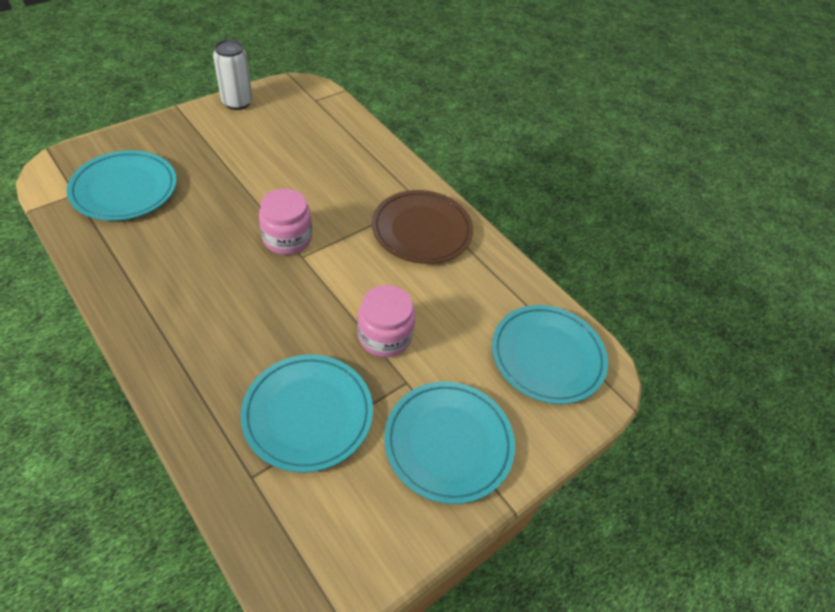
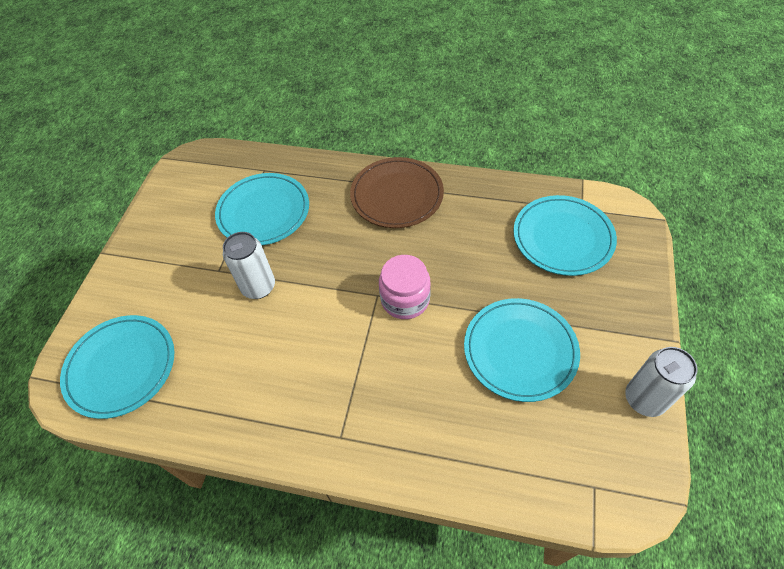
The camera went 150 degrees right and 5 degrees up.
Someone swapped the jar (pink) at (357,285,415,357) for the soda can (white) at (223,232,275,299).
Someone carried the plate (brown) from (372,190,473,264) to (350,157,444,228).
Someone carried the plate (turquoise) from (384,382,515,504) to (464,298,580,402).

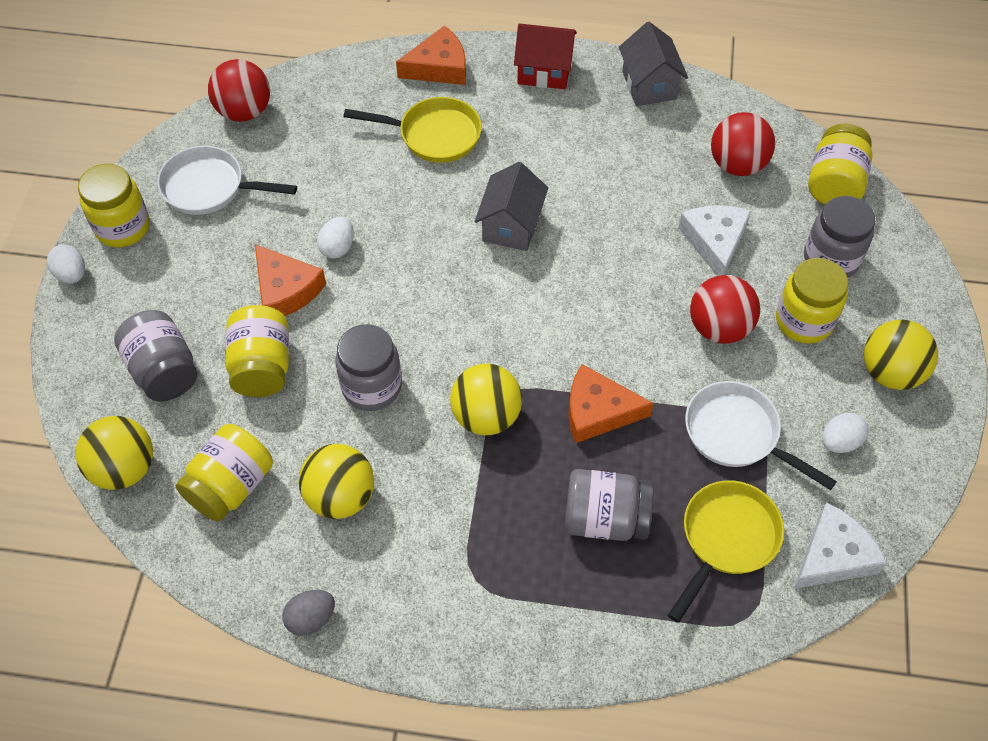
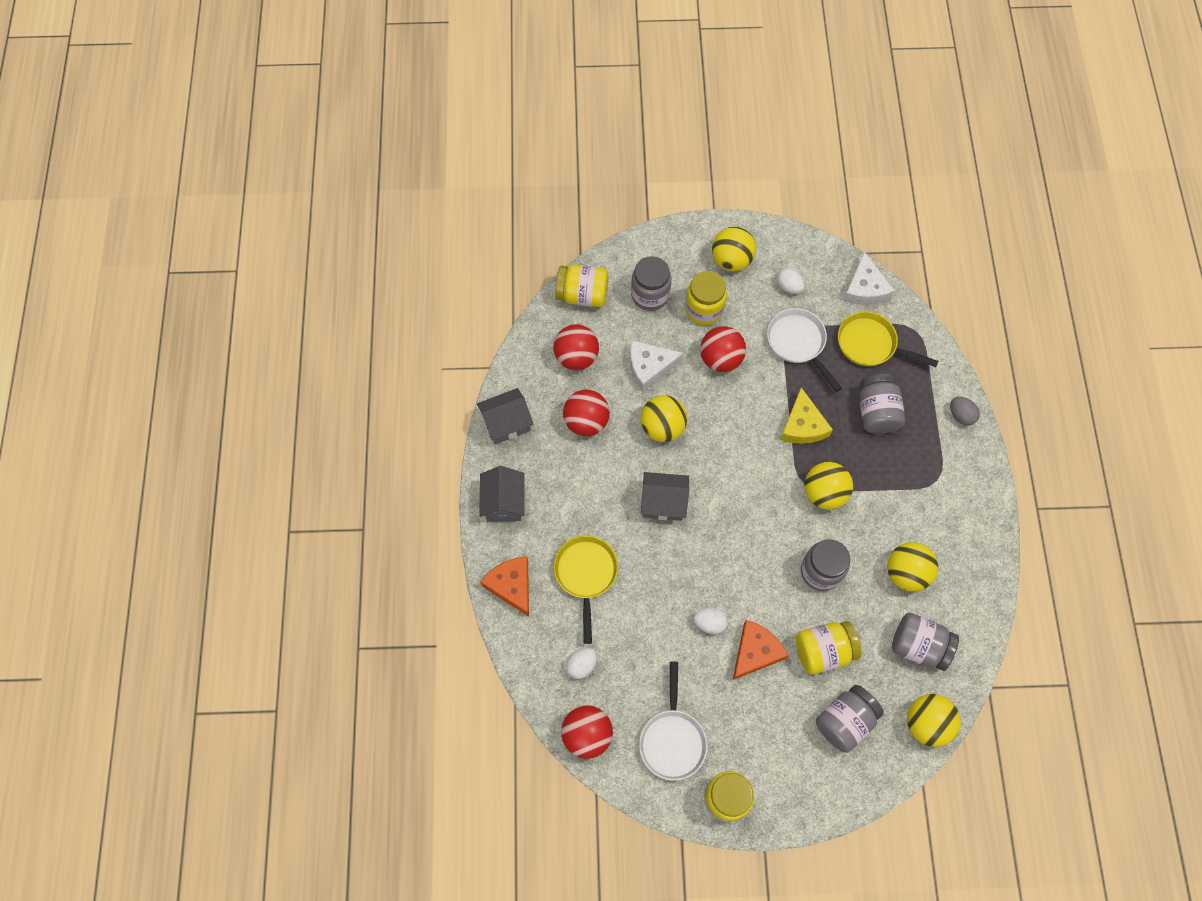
The camera went 100 degrees left and 10 degrees up.
Someone carried the toy egg (white) from (47,244,85,284) to (566,648,597,679).
Someone repainted the jar (yellow) at (176,424,273,522), which became the jar (grey) at (892,613,959,671).
Someone carried the toy egg (grey) from (282,590,335,636) to (950,397,980,426).
Someone repainted the toy house (scarlet) at (514,23,577,89), which became the toy house (grey) at (479,466,525,522).
Someone repainted the cheese wedge (bright orange) at (568,364,654,443), which became the cheese wedge (yellow) at (780,387,833,444).
Someone rotated the frying pan (white) at (685,381,837,490) by 120 degrees clockwise.
Someone rotated the cheese wedge (white) at (794,503,887,589) by 135 degrees counterclockwise.
Someone put down the play ball (scarlet) at (563,390,610,436).
Someone put down the play ball (yellow) at (640,395,687,442).

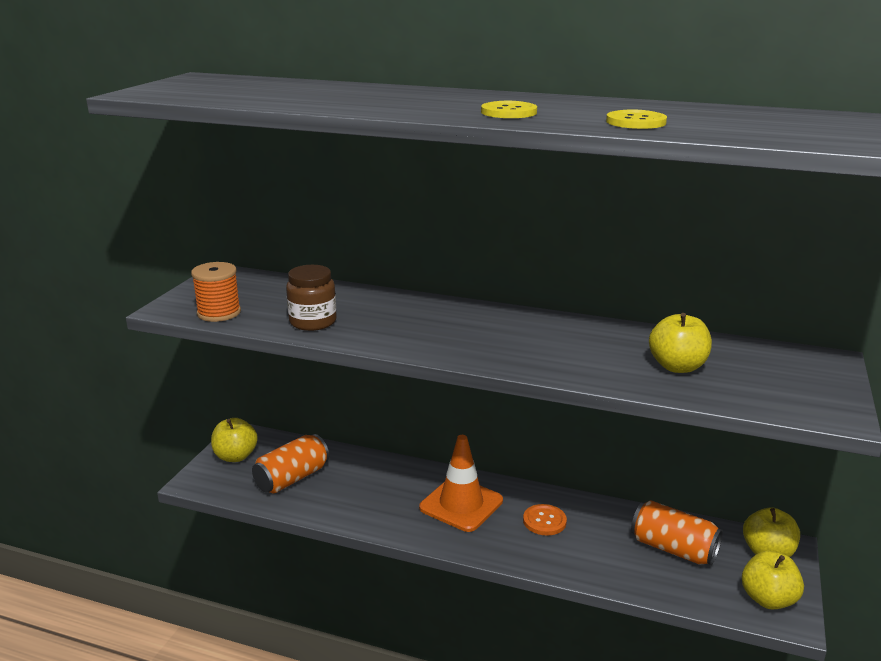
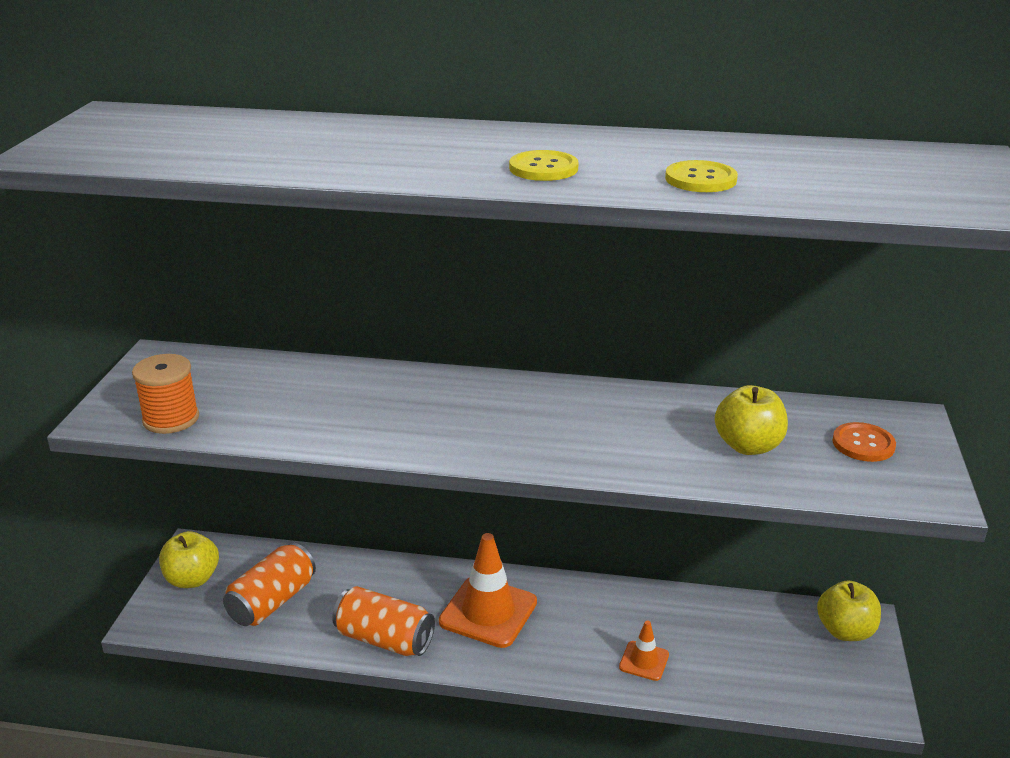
The camera went 10 degrees left and 5 degrees up.
Someone took away the jar (brown) at (286,265,337,331).
Someone carried the shirt button (bright orange) from (523,504,567,535) to (832,422,896,462).
Someone carried the soda can (bright orange) from (631,500,723,565) to (332,586,435,656).
Someone took away the apple fruit (yellow) at (742,551,804,610).
Someone put down the safety cone (bright orange) at (619,621,669,681).

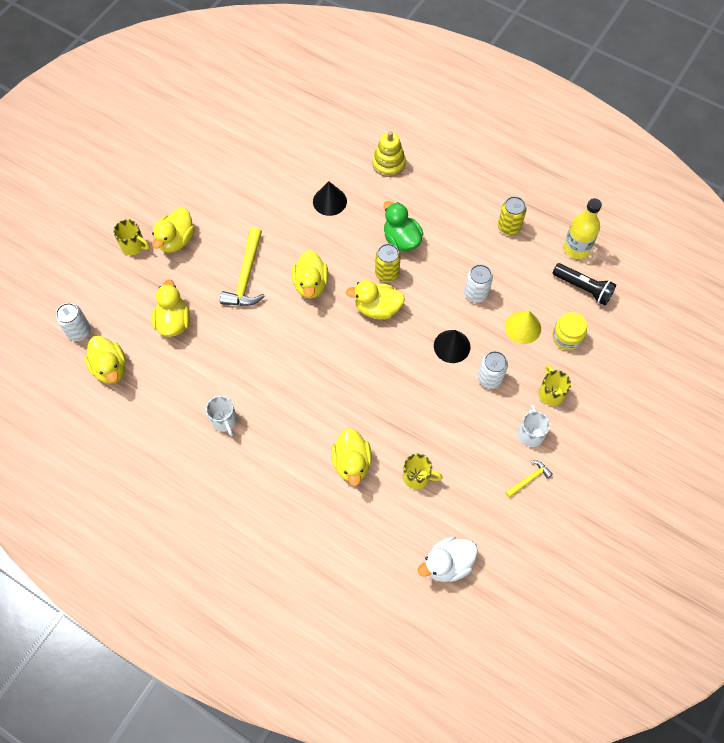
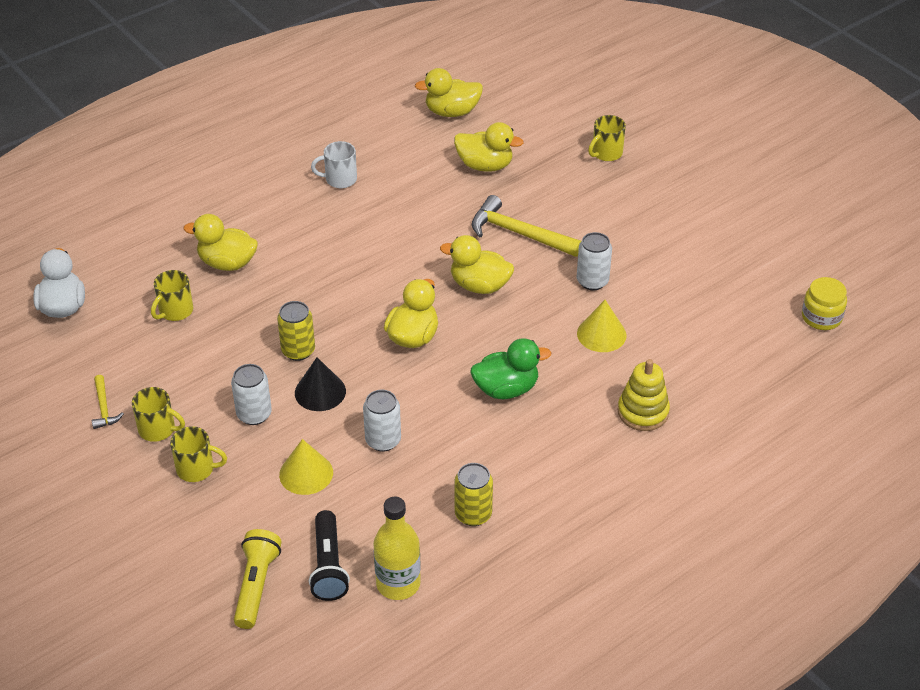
The camera went 110 degrees right and 20 degrees down.
Someone carried the soda can (white) from (56,303,91,341) to (577,232,612,290).
Someone took away the rubber duck (yellow) at (152,208,195,253).
Someone repainted the cone (black) at (313,181,347,216), which became the cone (yellow) at (577,300,627,352).
Someone carried the soda can (yellow) from (375,244,401,282) to (277,301,315,361).
Someone repainted the mug (white) at (518,405,550,447), which became the mug (yellow) at (132,387,185,442).
Someone carried the jar (yellow) from (552,312,587,350) to (802,277,847,330).
Someone rotated the flashlight (black) at (553,263,616,305) by 60 degrees counterclockwise.
Someone put down the flashlight (yellow) at (234,529,282,629).

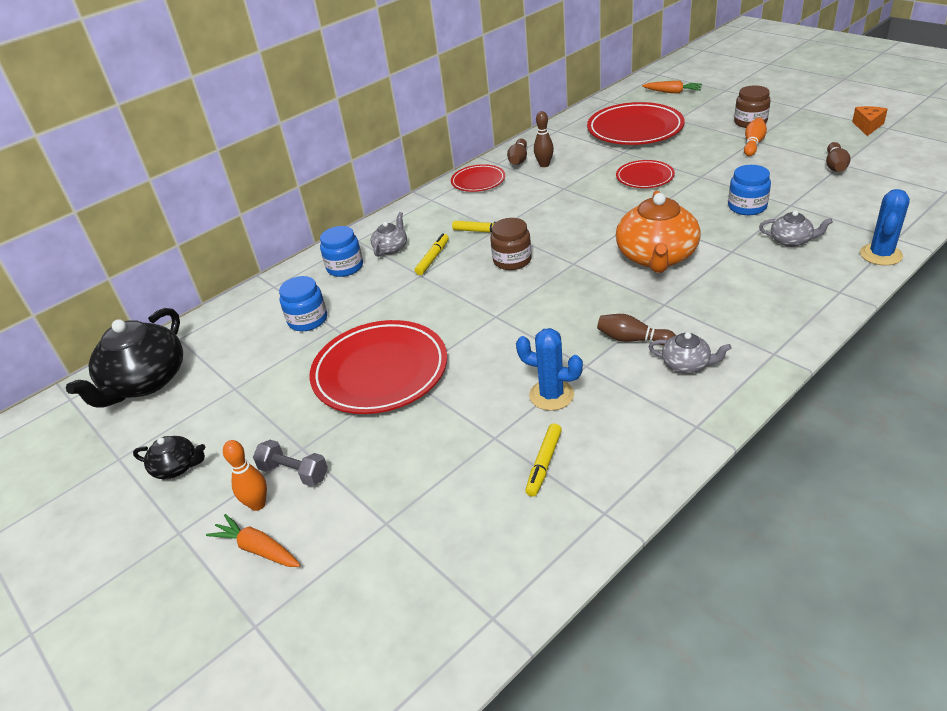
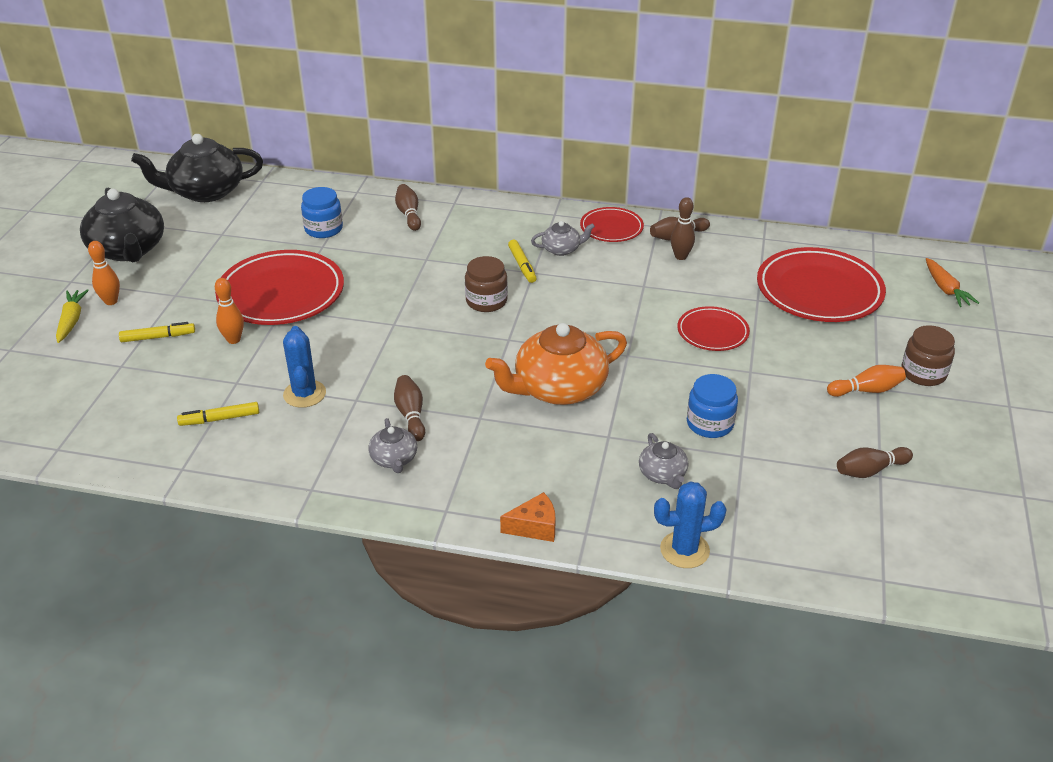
The camera went 50 degrees right and 0 degrees up.
Someone scaled the tea pot (black) at (133,436,206,479) by 2.05.
Someone repainted the carrot (bright orange) at (206,514,300,567), which became the carrot (yellow) at (56,289,89,343).
Someone took away the hand weight (grey) at (253,440,328,486).
Someone swapped the jar (blue) at (320,226,363,277) for the tenpin (brown) at (395,184,421,231).
Someone carried the tea pot (grey) from (371,212,407,257) to (531,221,595,256).
Someone carried the marker pen (yellow) from (415,233,449,275) to (119,322,195,342).
Someone carried the cheese wedge (bright orange) from (852,106,888,136) to (500,492,556,542).
Someone put down the tenpin (bright orange) at (215,278,244,344).

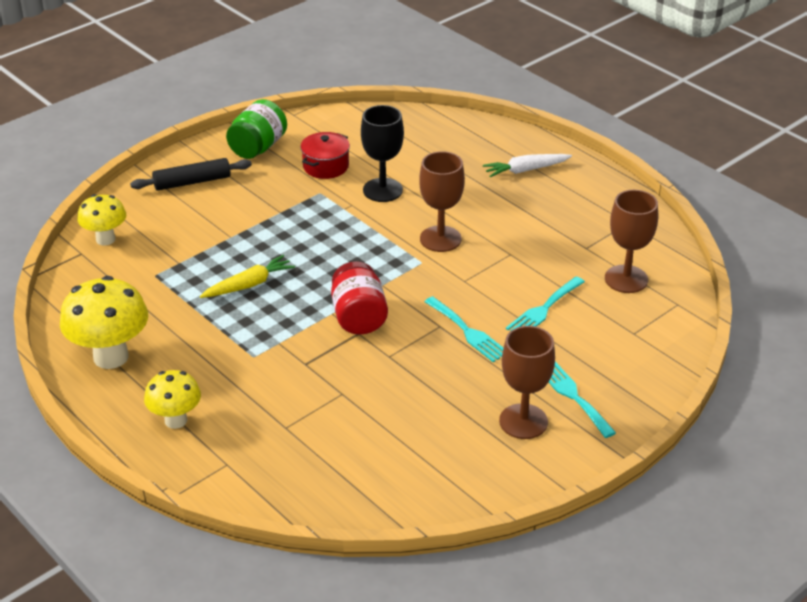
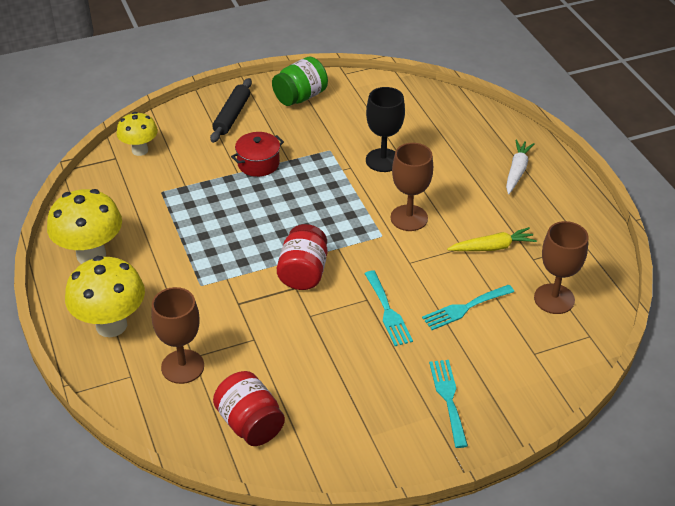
The camera went 20 degrees right and 5 degrees up.
Someone rotated the pastry roller (black) at (130,158,252,191) by 75 degrees counterclockwise.
Someone scaled the fungus (yellow) at (144,370,201,429) by 1.62.
Someone carried the carrot (yellow) from (200,255,295,298) to (447,227,537,251).
Someone carried the stockpot (scarlet) from (300,132,350,179) to (231,132,284,177).
Someone rotated the carrot (white) at (483,154,572,177) by 105 degrees clockwise.
Someone carried the chalice (brown) from (499,326,555,439) to (151,287,204,384).
Someone put down the jar (scarlet) at (213,371,285,446).

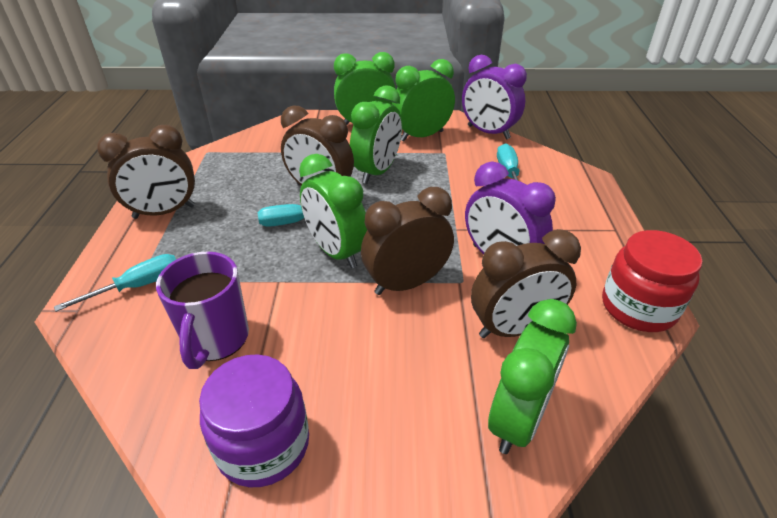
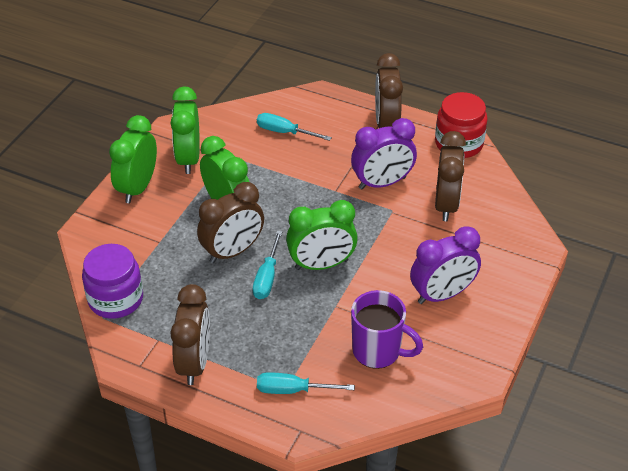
The camera went 65 degrees left and 5 degrees up.
Someone rotated the hand screwdriver (turquoise) at (54,254,176,312) by 75 degrees counterclockwise.
Someone carried the jar (purple) from (199,354,309,487) to (82,244,143,319).
Someone carried the bedside clock (brown) from (361,187,454,295) to (375,53,403,128).
Someone carried the bedside clock (purple) from (462,55,527,139) to (410,226,481,304).
Someone took away the bedside clock (leaf-green) at (488,299,577,454).

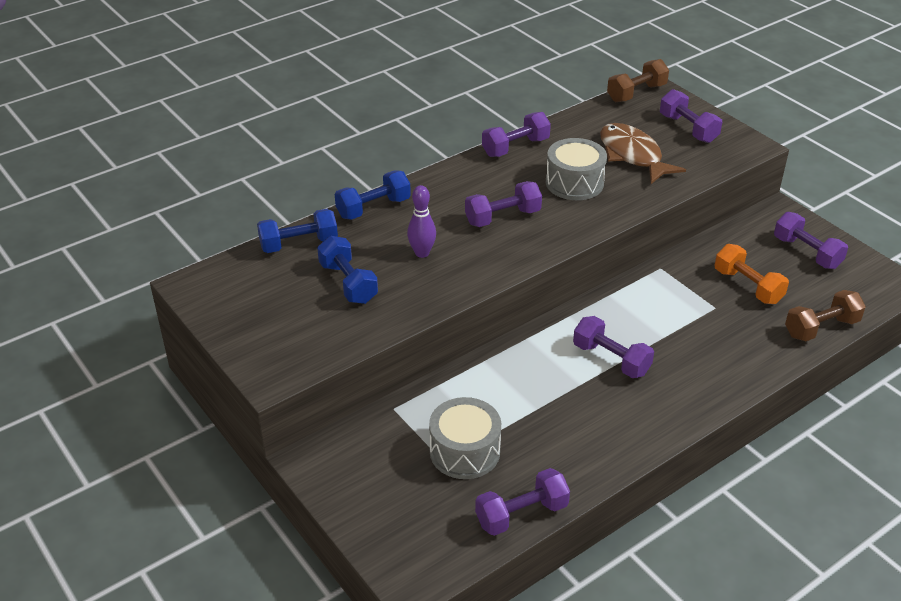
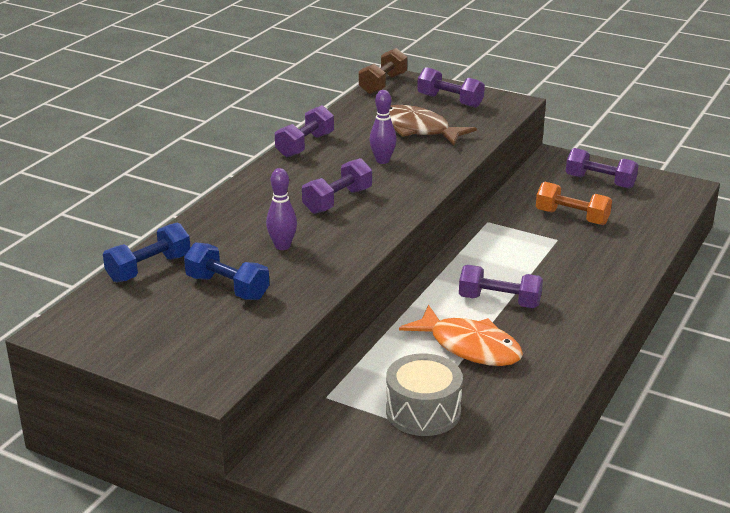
The camera went 25 degrees left and 10 degrees down.
Someone took away the hand weight (blue) at (335,171,411,220).
Someone took away the hand weight (purple) at (475,468,570,536).
Someone swapped the snare drum (grey) at (546,138,607,200) for the tenpin (purple) at (369,90,397,164).
Someone took away the hand weight (brown) at (785,290,866,341).
Someone put down the toy fish (bright orange) at (399,305,523,366).

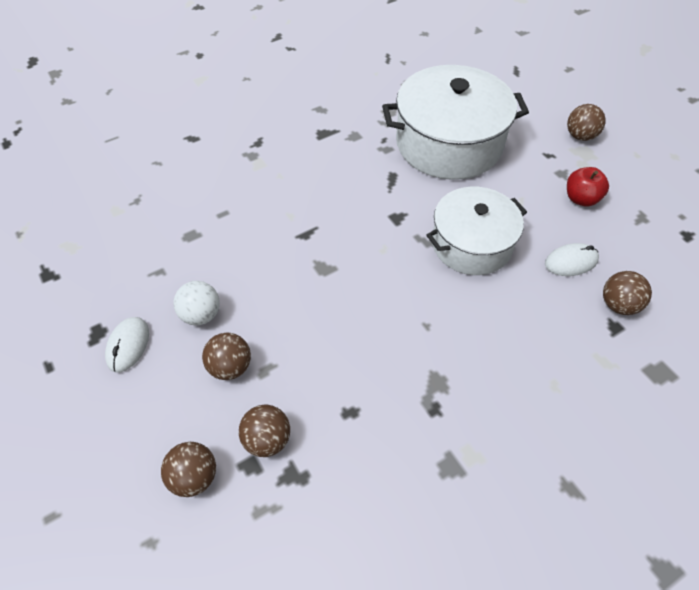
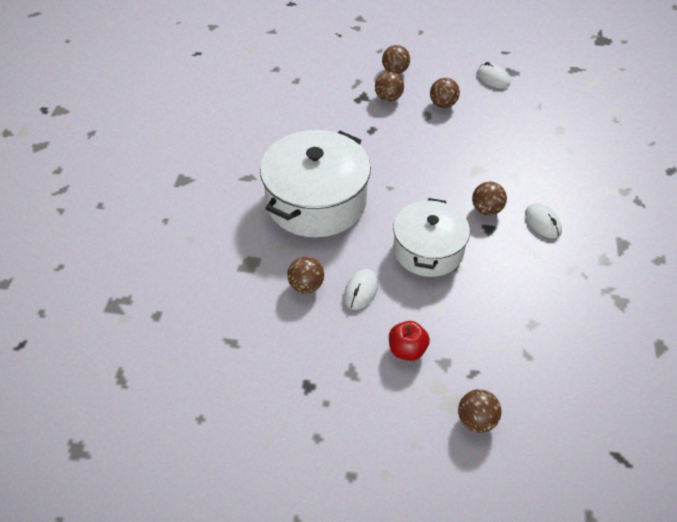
The camera went 130 degrees right and 5 degrees down.
Someone took away the play ball (white) at (173,281,220,325).
Someone carried the stockpot (white) from (382,65,529,180) to (260,130,371,237).
Someone put down the play ball (brown) at (472,182,507,216).
Someone put down the computer mouse (white) at (525,203,562,238).

